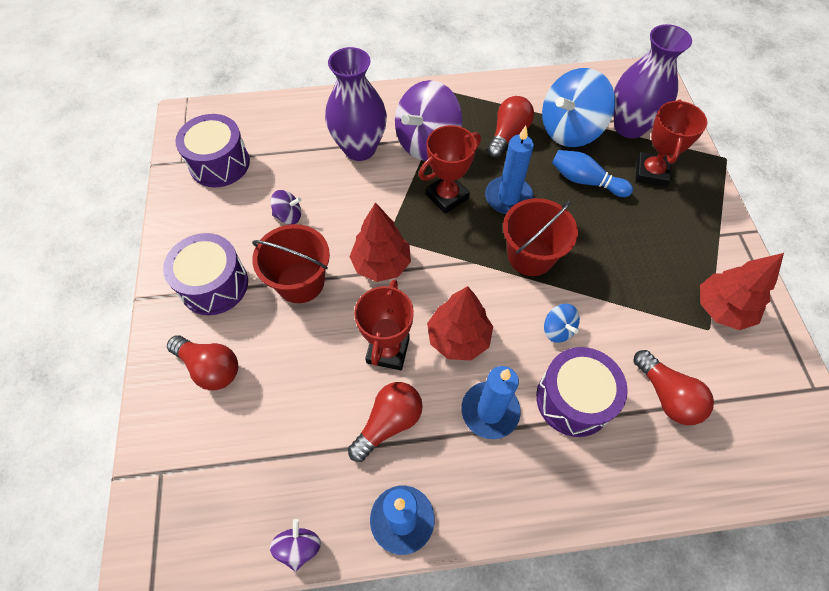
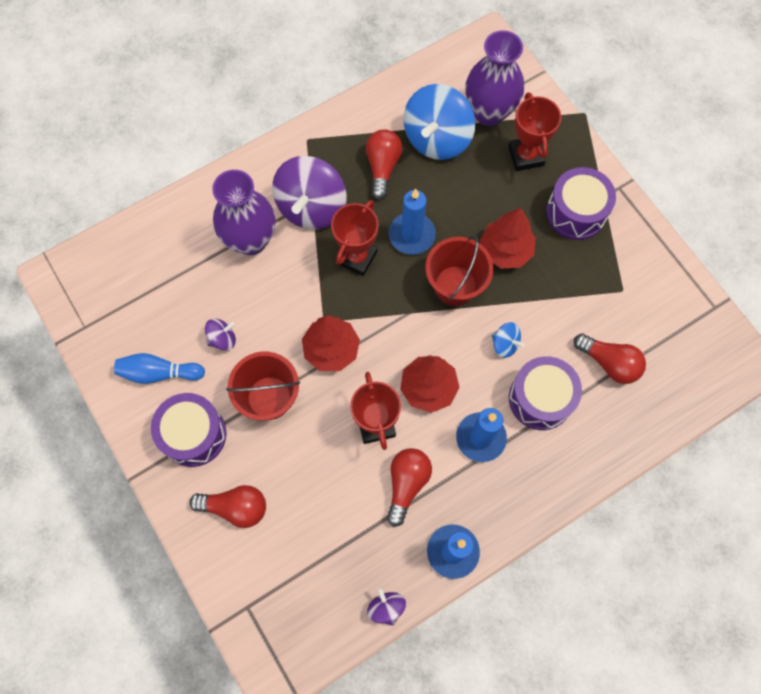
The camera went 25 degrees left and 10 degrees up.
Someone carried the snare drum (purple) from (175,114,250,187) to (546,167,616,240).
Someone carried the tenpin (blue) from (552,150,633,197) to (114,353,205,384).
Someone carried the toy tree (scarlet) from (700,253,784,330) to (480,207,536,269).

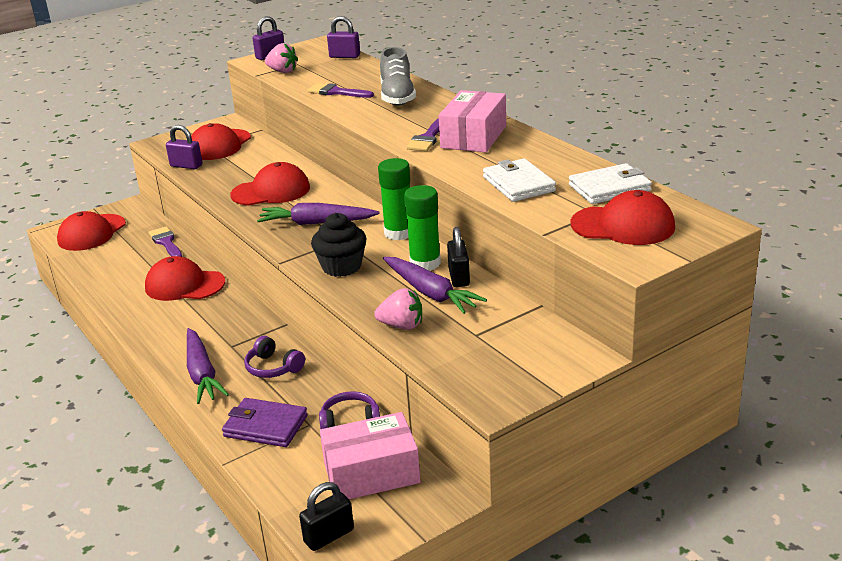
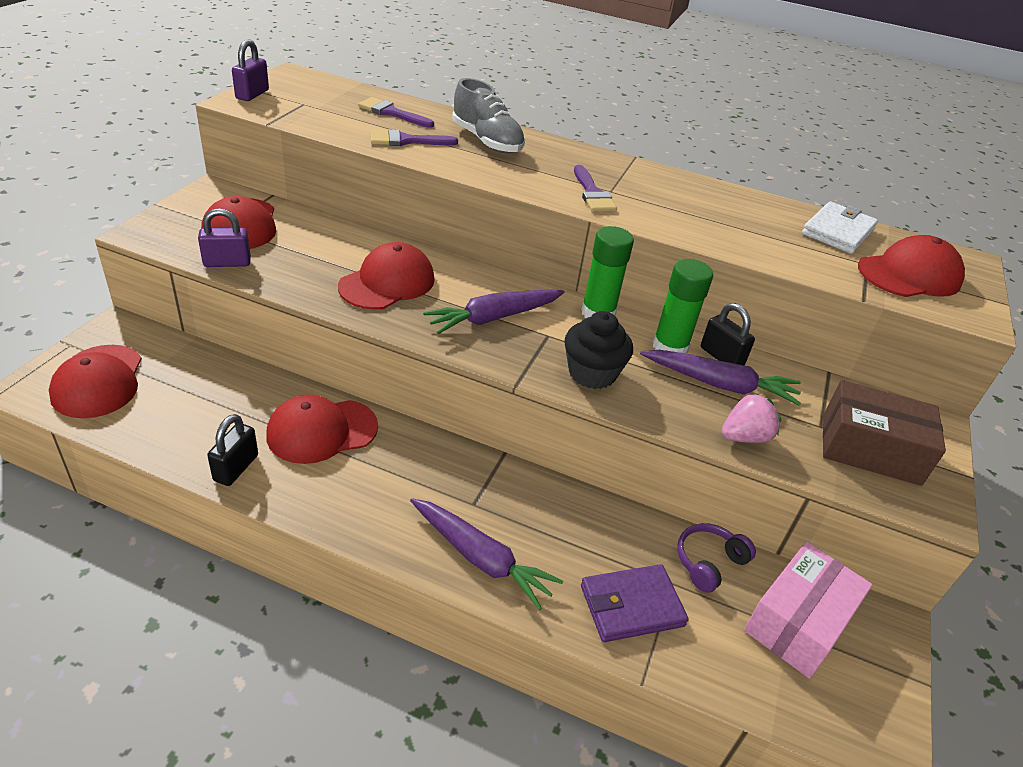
The camera went 40 degrees left and 10 degrees up.
Someone carried the paintbrush (purple) from (149,226,182,257) to (358,97,434,128).
Someone took away the headphones (purple) at (244,336,305,378).
Someone took away the strawberry (pink) at (265,43,298,73).
Someone carried the lock (black) from (299,482,354,551) to (207,414,258,486).
Someone took away the lock (purple) at (327,16,360,58).
Someone took away the box (pink) at (439,90,506,152).
Someone took away the billfold (white) at (483,158,556,202).
Someone put down the box (brown) at (823,380,946,486).

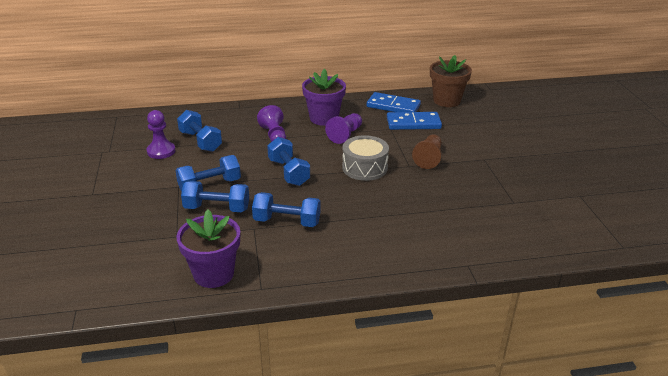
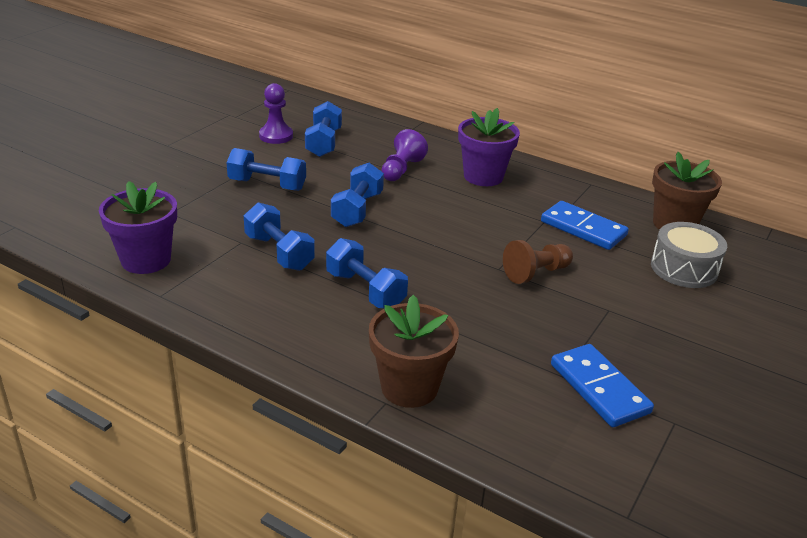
The camera went 40 degrees right and 0 degrees up.
Someone carried the hand weight (blue) from (181,181,249,212) to (326,238,408,309).
Someone took away the game pawn (purple) at (325,113,362,144).
Someone carried the snare drum (grey) from (342,135,389,181) to (651,222,727,288).
Someone carried the domino tile (blue) from (367,92,421,112) to (551,344,654,427).
Someone put down the plant pot (brown) at (369,295,459,408).

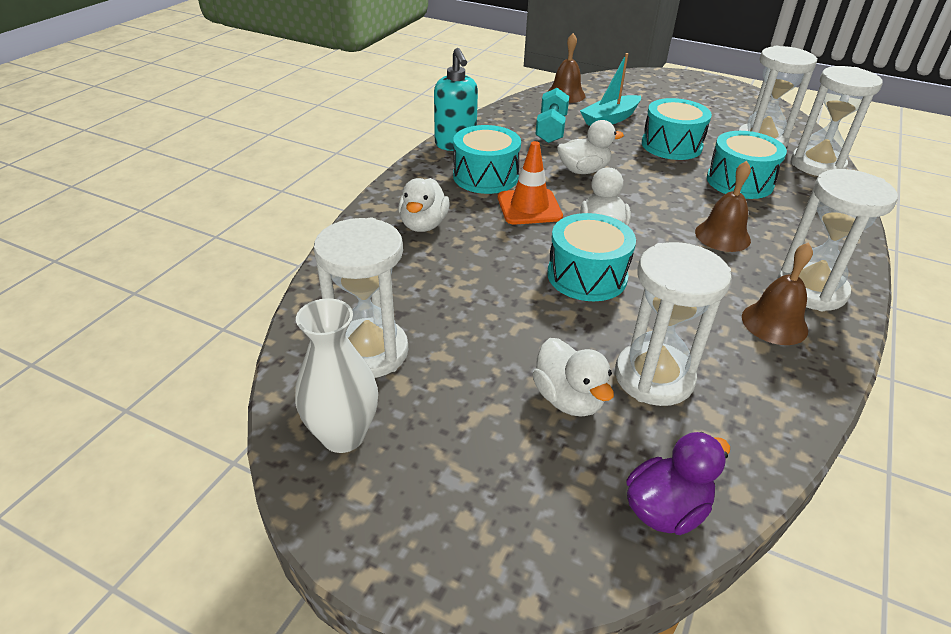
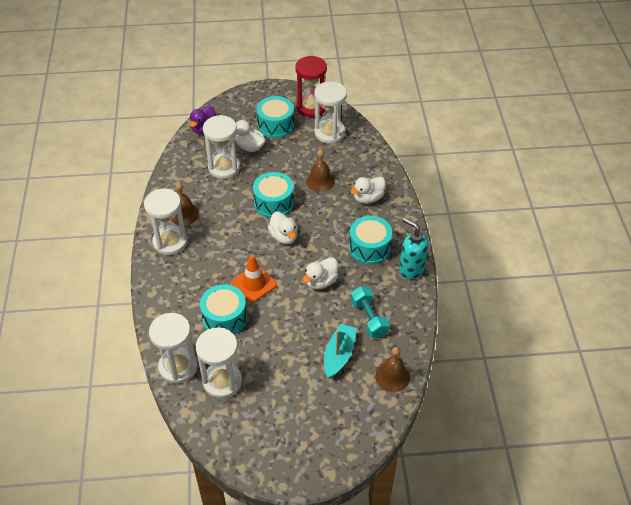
The camera went 150 degrees right and 10 degrees up.
Someone swapped the flower vase (white) at (295,298,378,453) for the hourglass (scarlet) at (295,56,327,117).
Someone rotated the rubber duck (white) at (398,178,450,232) by 105 degrees counterclockwise.
Someone carried the safety cone (bright orange) from (498,141,563,225) to (231,255,277,303).
Someone carried the snare drum (turquoise) from (642,98,712,160) to (257,96,294,138).
Someone carried the bell (brown) from (695,161,751,252) to (306,149,335,192).

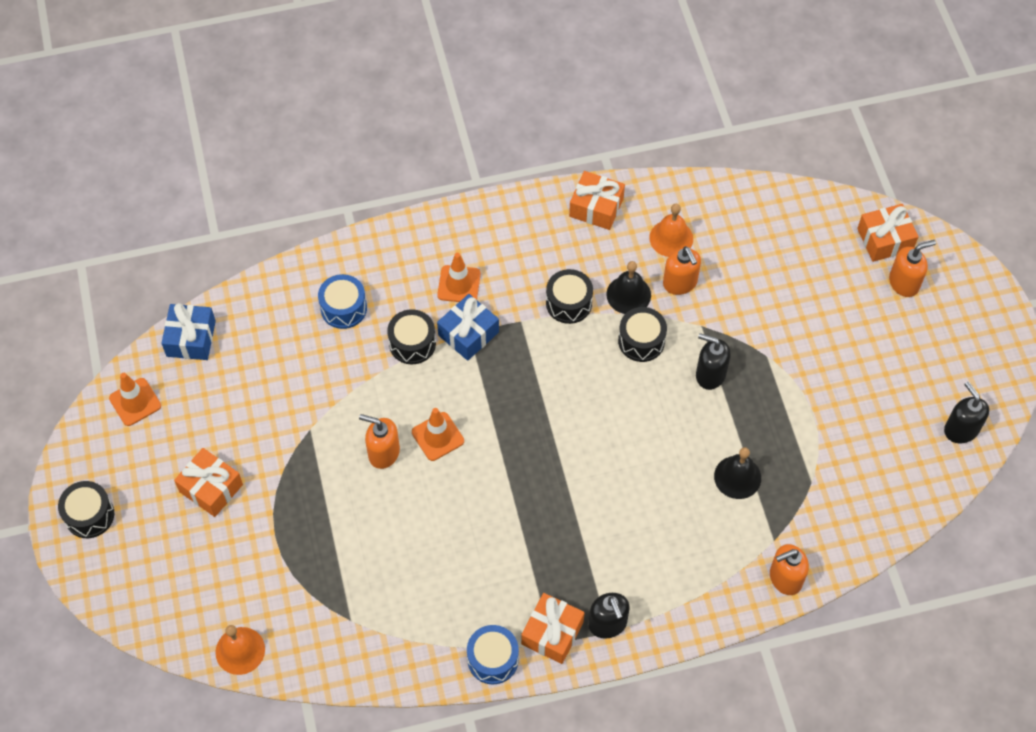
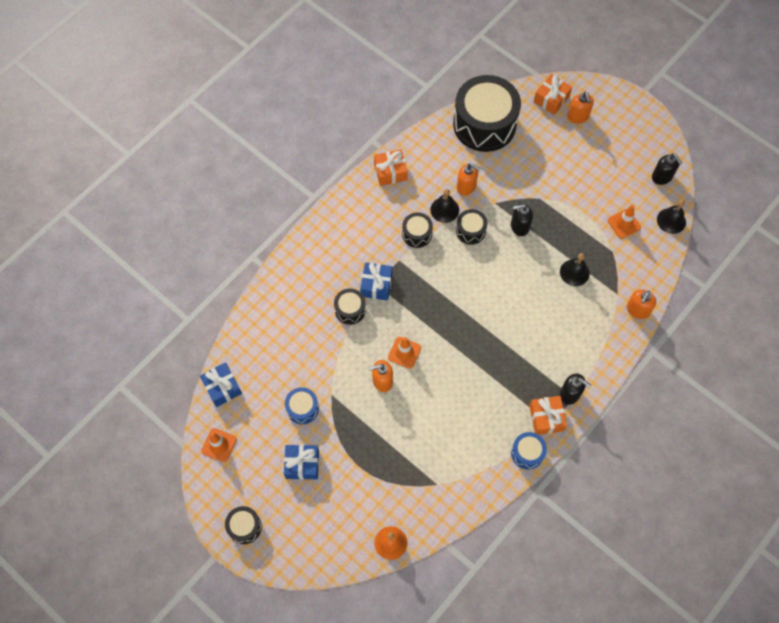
The camera went 35 degrees left and 5 degrees up.
Someone repainted the wrapped gift (bright orange) at (174,448,243,517), which became the wrapped gift (blue) at (284,445,319,480).
Someone carried the snare drum (blue) from (318,274,367,329) to (285,387,319,424).
Someone carried the safety cone (bright orange) from (437,253,481,302) to (608,205,641,239).
Someone took away the bell (bright orange) at (649,204,693,257).
Someone rotated the pump bottle (bright orange) at (889,240,936,297) by 135 degrees clockwise.
Someone rotated the pump bottle (black) at (944,381,989,443) by 150 degrees counterclockwise.
Someone put down the snare drum (black) at (453,75,521,152).
Someone put down the bell (black) at (657,200,686,234).

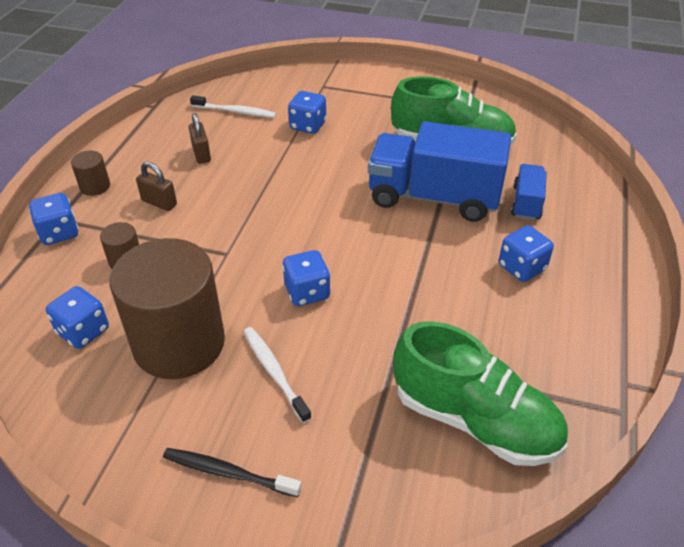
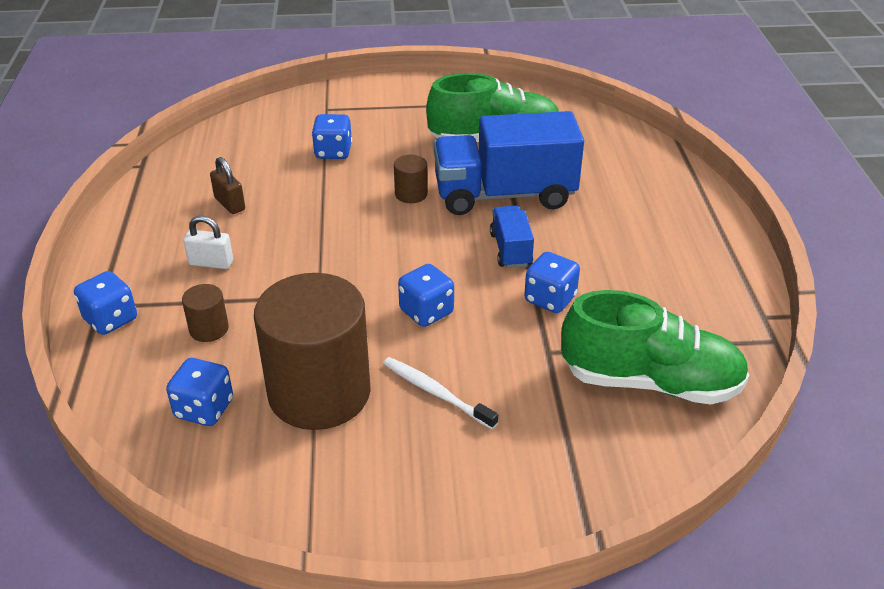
The camera went 20 degrees left and 5 degrees down.
Someone carried the cylinder (brown) from (71,151,110,196) to (394,155,428,203).
Someone repainted the lock (brown) at (136,162,177,211), which became the lock (white) at (183,216,233,269).
Someone took away the dental brush (black) at (163,448,301,497).
Someone took away the dental brush (white) at (190,95,276,118).
Someone carried the game die (blue) from (499,225,554,282) to (524,252,580,313).
Someone carried the truck (blue) from (511,164,547,220) to (490,206,534,268).

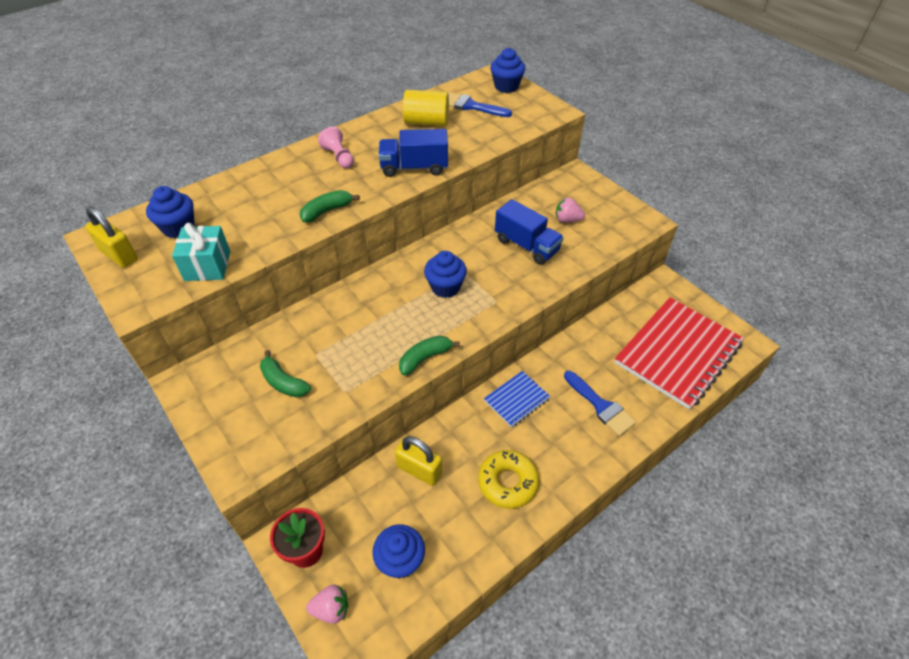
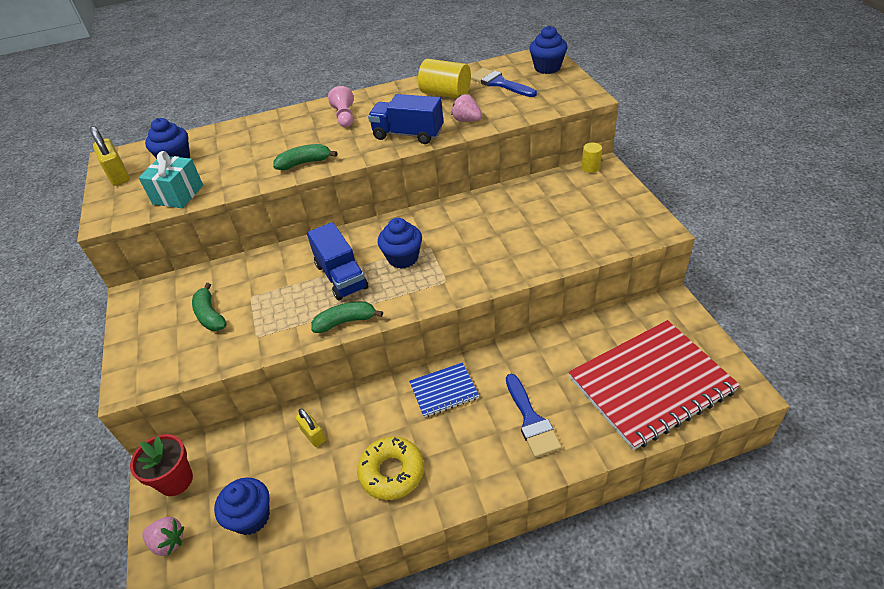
The camera went 25 degrees right and 5 degrees down.
Someone scaled the lock (yellow) at (395,436,442,486) by 0.65.
Someone carried the truck (blue) from (495,199,564,265) to (307,222,368,301).
Someone carried the strawberry (pink) from (556,198,585,222) to (451,94,482,122).
Someone put down the cylinder (yellow) at (582,142,602,173).

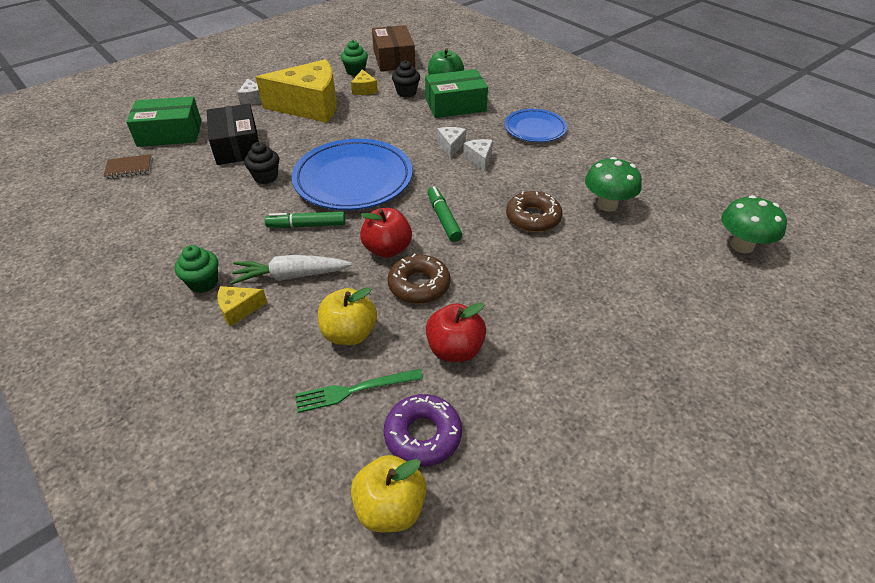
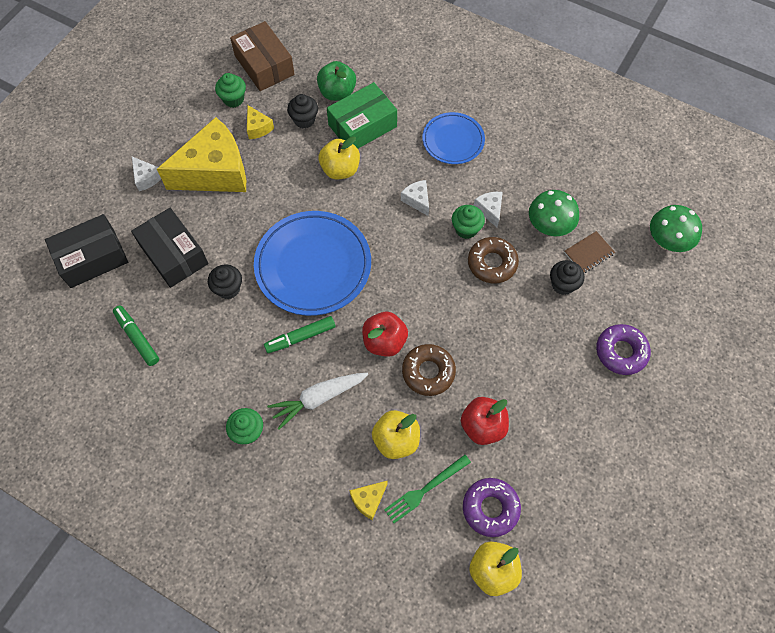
The camera went 20 degrees left and 20 degrees up.
Someone carried the exercise book (brown) from (104,154,152,179) to (564,231,615,273).
Someone repainted the box (leaf-green) at (126,96,202,147), which became the box (black) at (45,214,128,288).
Someone carried the cheese wedge (yellow) from (217,286,267,327) to (349,480,388,520).
Someone carried the marker pen (leaf-green) from (427,186,462,242) to (113,306,159,366).
Someone carried the cheese wedge (white) from (437,127,466,158) to (474,192,503,227).
Someone put down the apple fruit (yellow) at (319,136,360,179).
Someone put down the muffin (leaf-green) at (452,205,485,239).
Someone put down the muffin (black) at (550,260,584,295).
Someone put down the donut (purple) at (596,324,651,375).

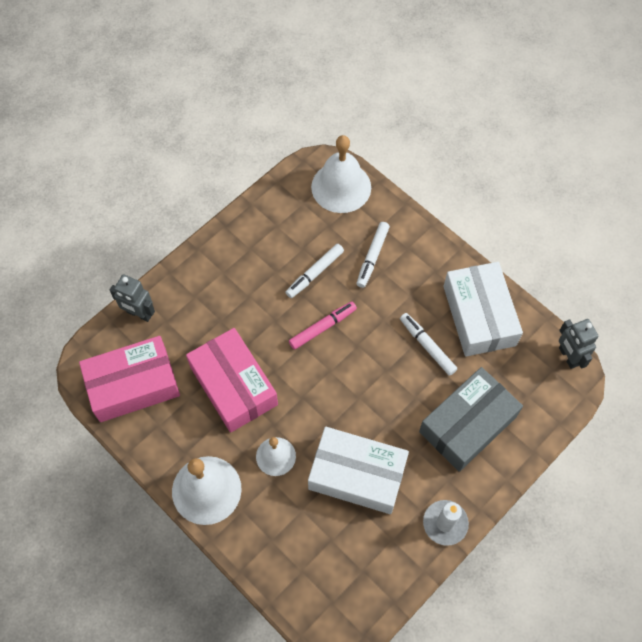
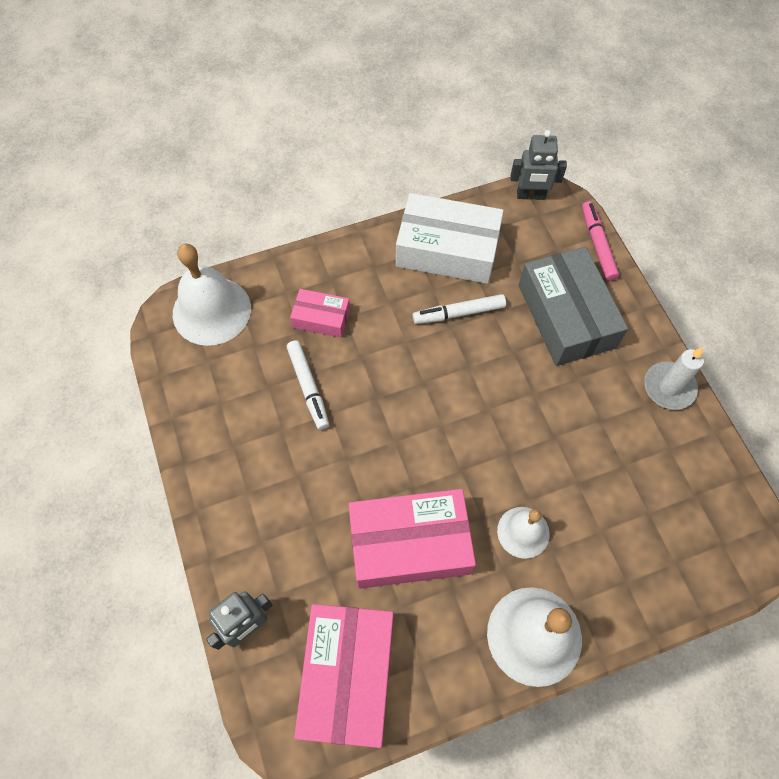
The camera went 65 degrees left and 0 degrees up.
Someone carried the marker pen (pink) from (289,302,357,350) to (582,201,619,281).
Someone took away the box (white) at (308,427,409,514).
Someone swapped the marker pen (white) at (356,222,390,288) for the box (pink) at (290,289,350,338).

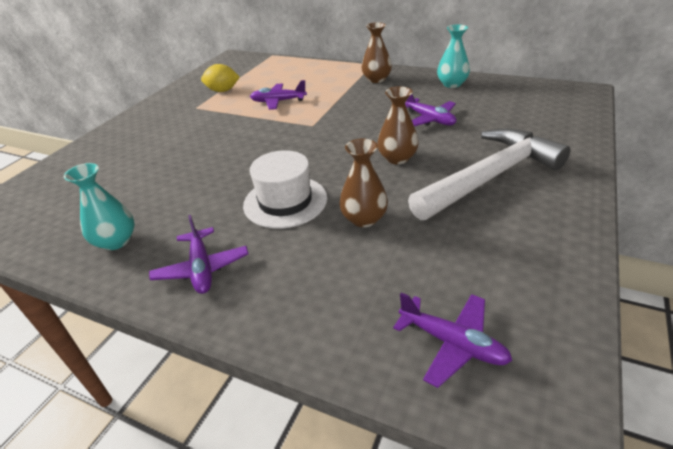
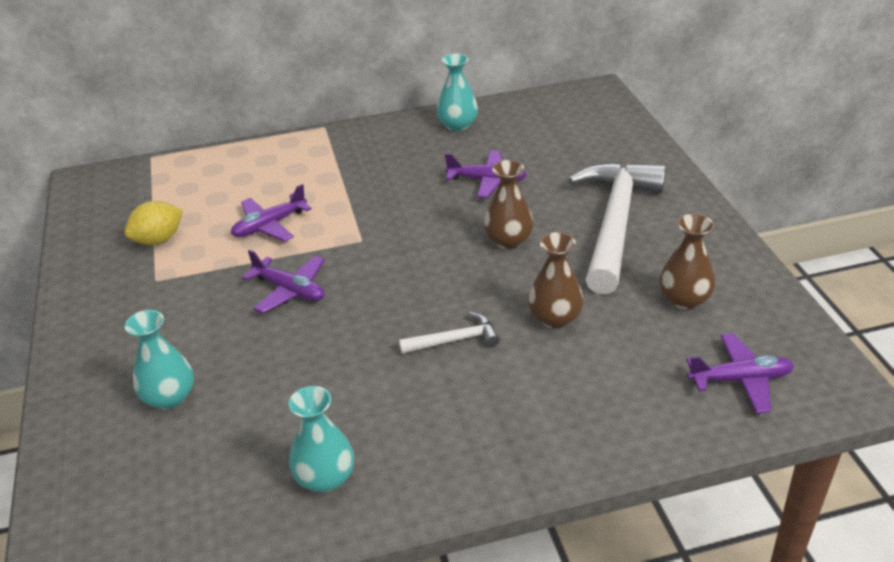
The camera went 40 degrees left and 0 degrees up.
Someone carried the plane (purple) from (149,215,248,294) to (242,250,324,314).
Someone swapped the tall hat (white) at (243,150,327,229) for the carpenter's hammer (white) at (399,312,500,354).
Someone carried the flower vase (brown) from (361,22,392,83) to (660,214,715,309).
Someone put down the flower vase (turquoise) at (125,310,194,410).

